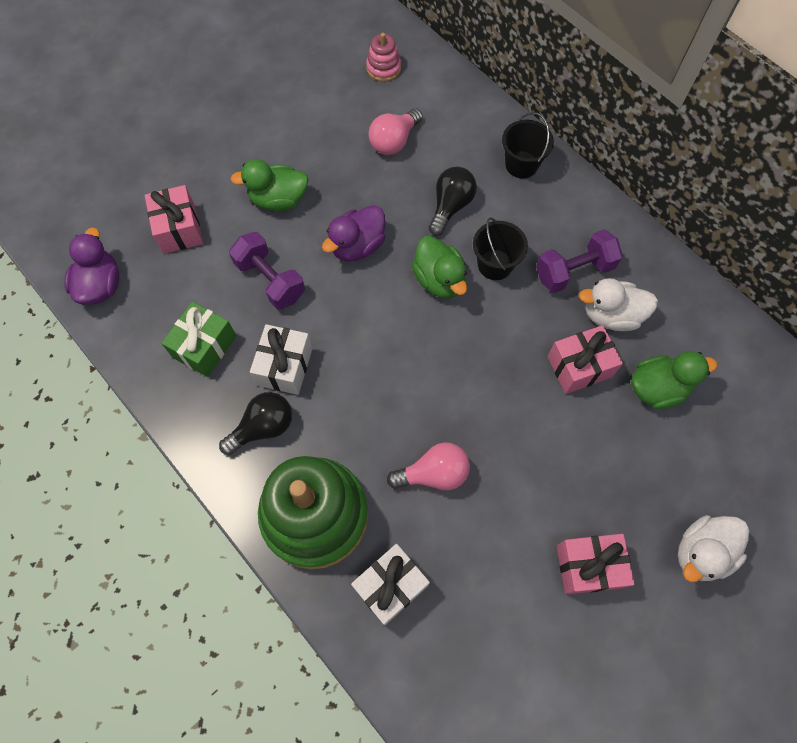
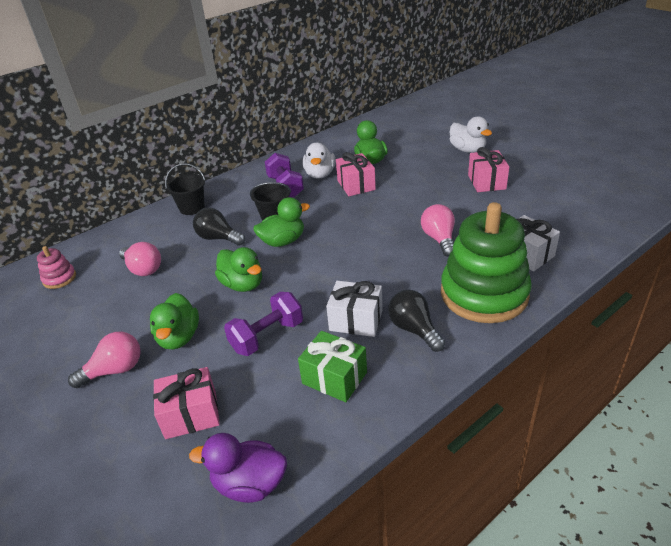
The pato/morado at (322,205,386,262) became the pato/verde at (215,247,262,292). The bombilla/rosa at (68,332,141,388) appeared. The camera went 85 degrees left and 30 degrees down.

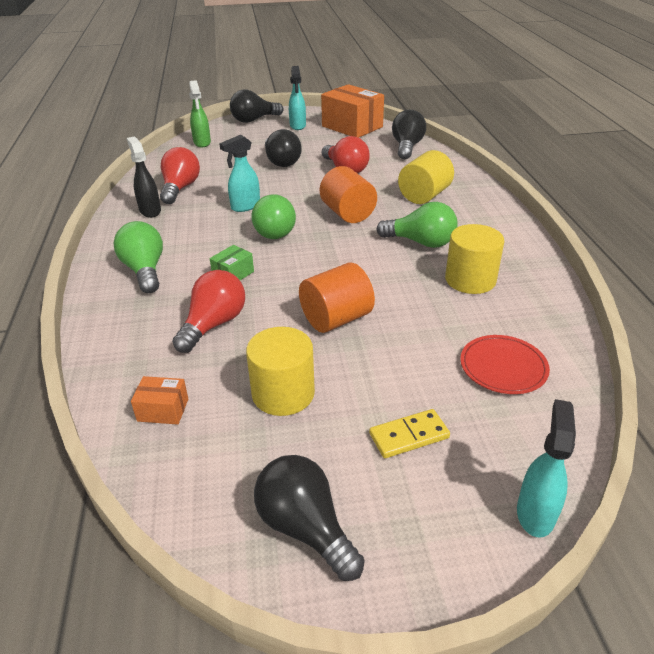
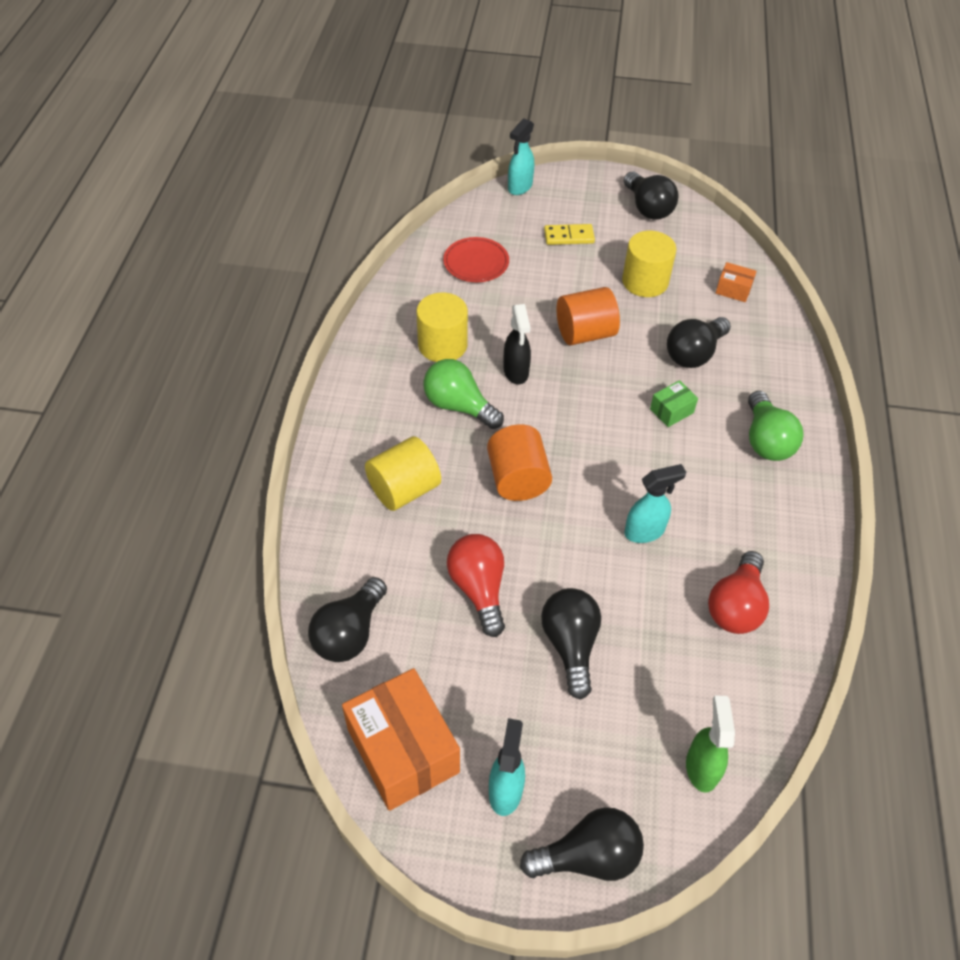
The pulverizador/negro moved from (127,136,161,218) to (503,304,531,384). The bombilla/rojo at (172,270,245,353) became the bombilla/negro at (667,317,731,368). The bombilla/verde at (251,194,296,239) disappeared. The camera went 165 degrees left and 15 degrees up.

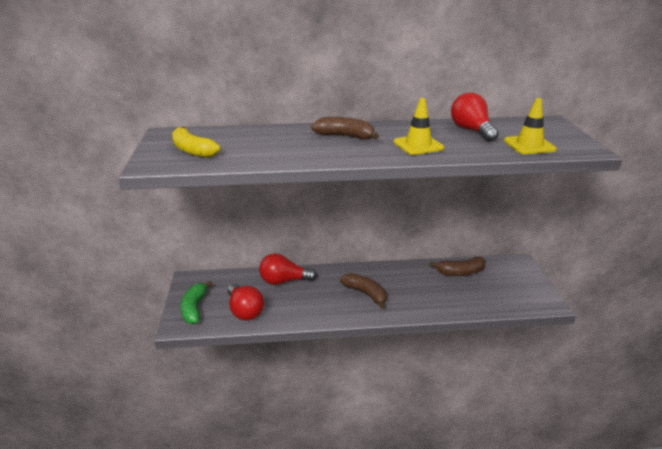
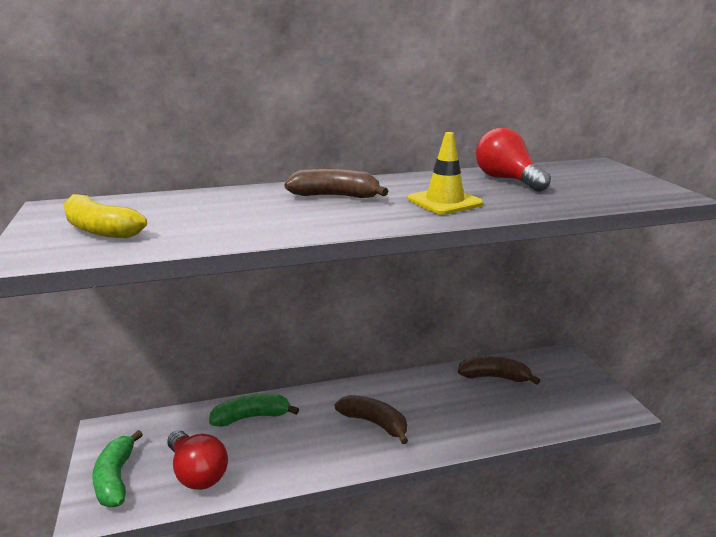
The bombilla/rojo at (259,253,317,285) was replaced by the plátano/verde at (209,393,299,427). The plátano/marrón at (429,257,486,276) turned 150 degrees counterclockwise. The cono de tráfico/amarillo at (504,98,557,154) disappeared. The camera went 10 degrees left and 5 degrees down.

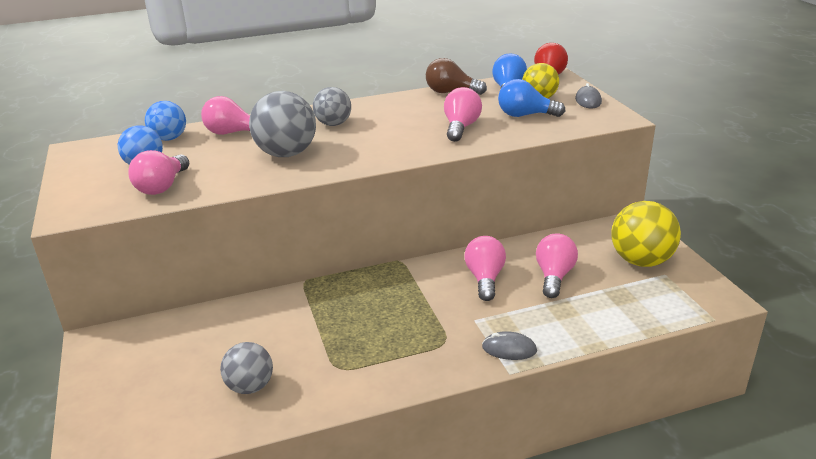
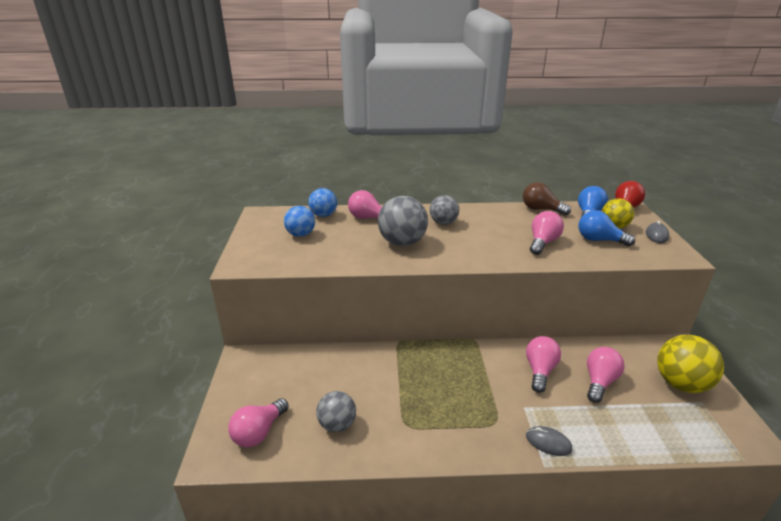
The bombilla/rosa moved from (128,150,189,195) to (228,398,289,447). The camera went 15 degrees right and 0 degrees up.

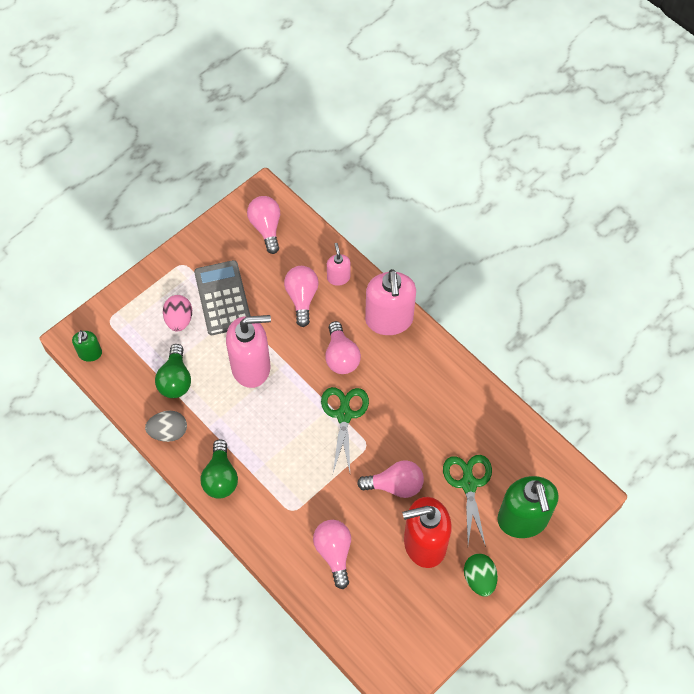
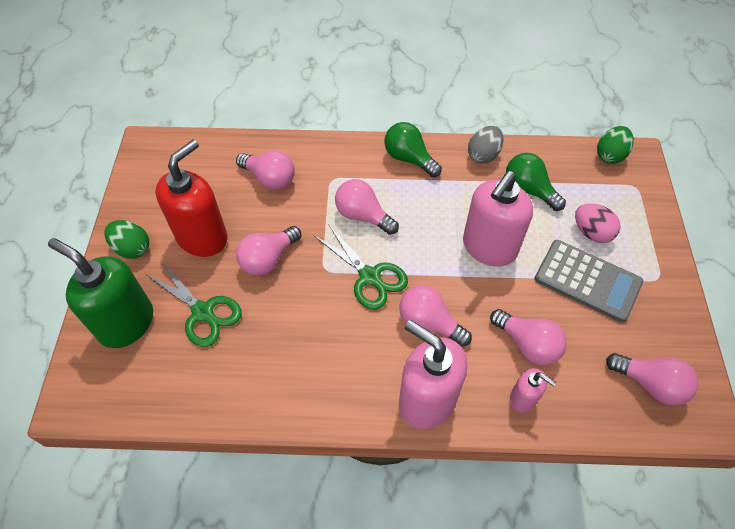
The dispensador de jabón/verde at (72,330,102,362) was replaced by the huevo/verde at (597,126,634,164). The bombilla/rosa at (335,179,399,235) appeared. The camera went 135 degrees right and 5 degrees down.

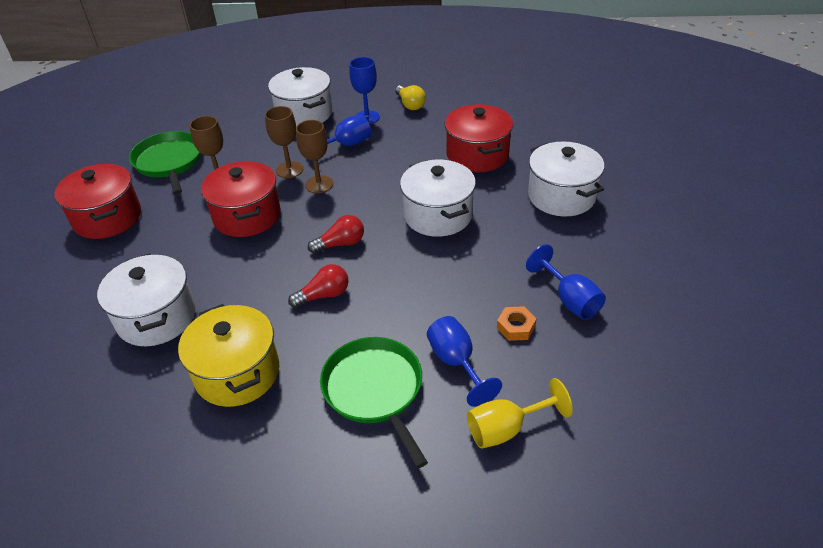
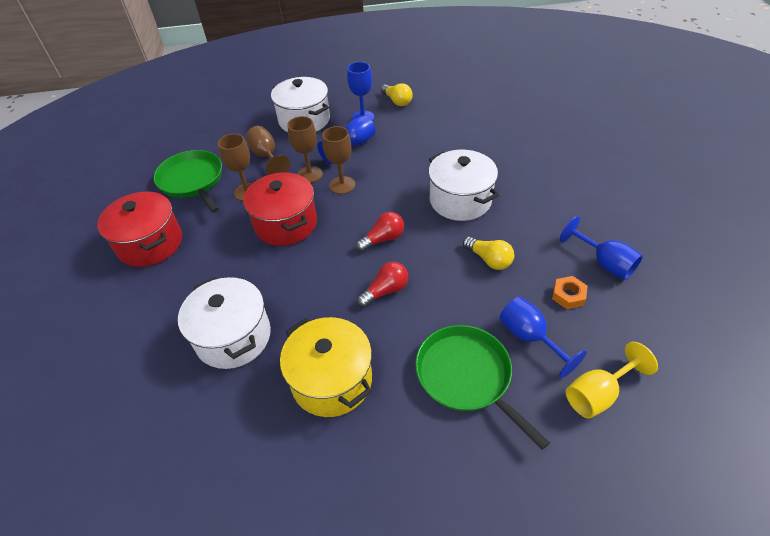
The olla/rojo at (445,104,513,172) disappeared. The olla/blanco at (528,142,604,216) disappeared. The copa/marrón at (246,126,290,175) appeared. The bombilla/amarillo at (463,237,514,270) appeared. The camera went 10 degrees left and 5 degrees up.

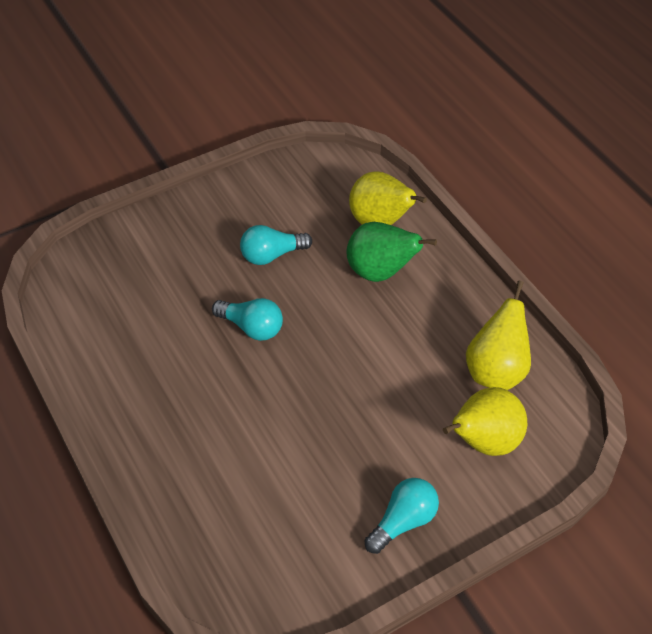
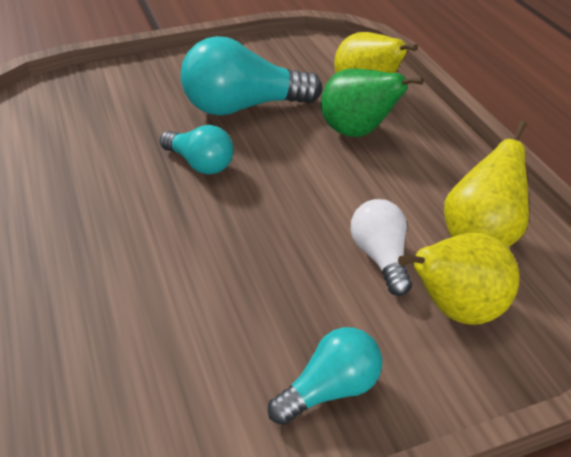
The bombilla/turquesa at (240,225,312,265) changed to 1.73 times the size. The bombilla/blanco at (350,199,412,296) appeared. The camera went 10 degrees right and 10 degrees down.

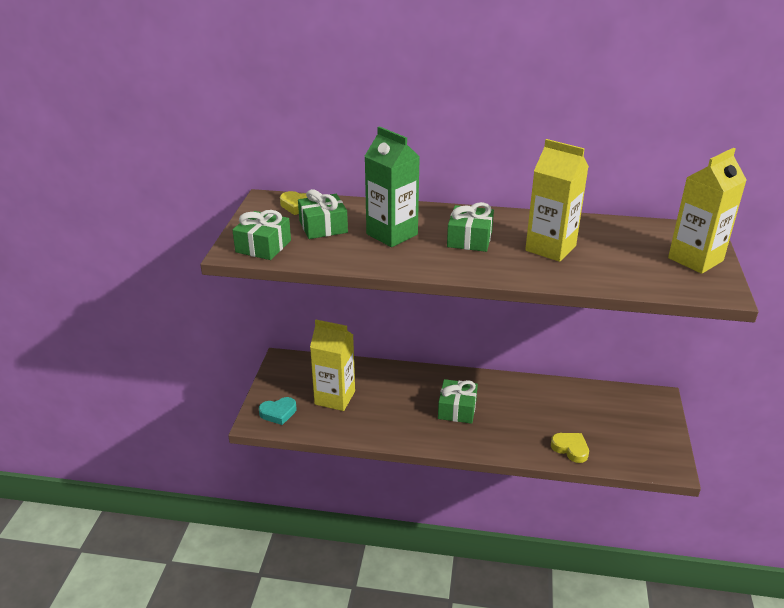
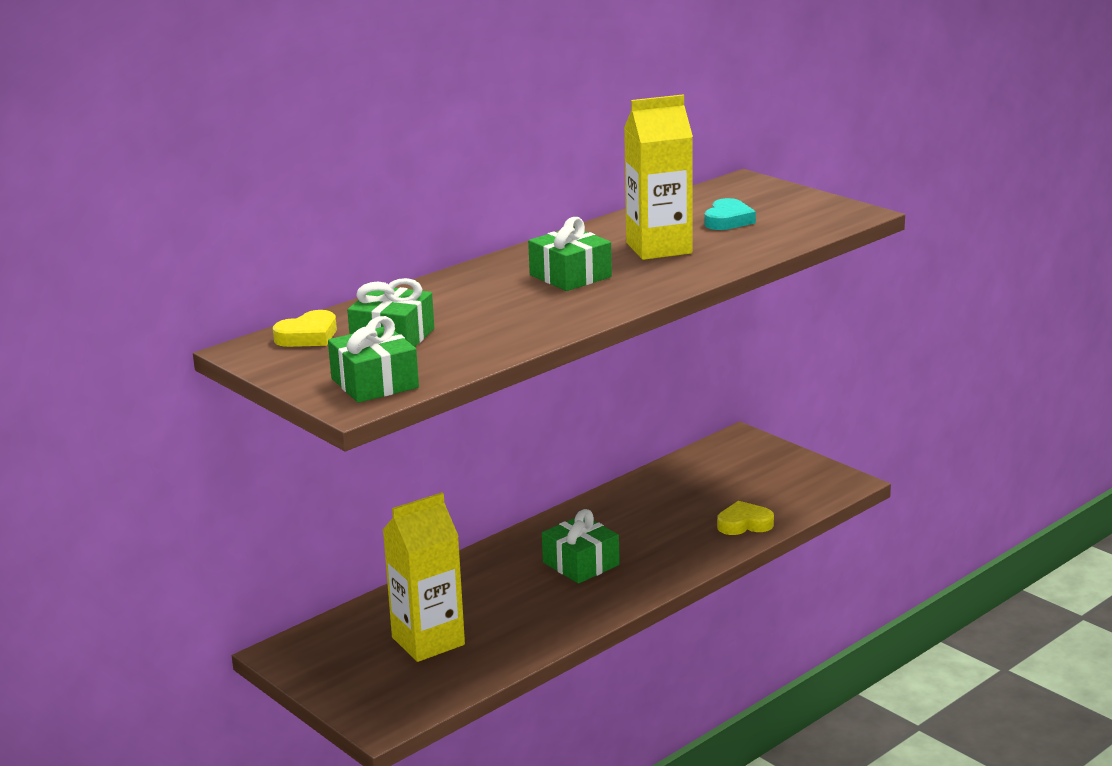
The corazón/turquesa moved from (259,397,297,425) to (705,198,756,230). The cartón de leche/verde at (365,126,420,247) disappeared. The cartón de leche/amarillo at (668,148,747,274) disappeared. The camera went 50 degrees left and 10 degrees down.

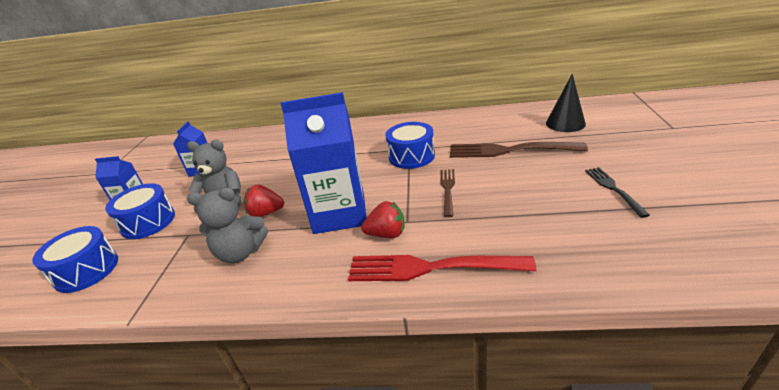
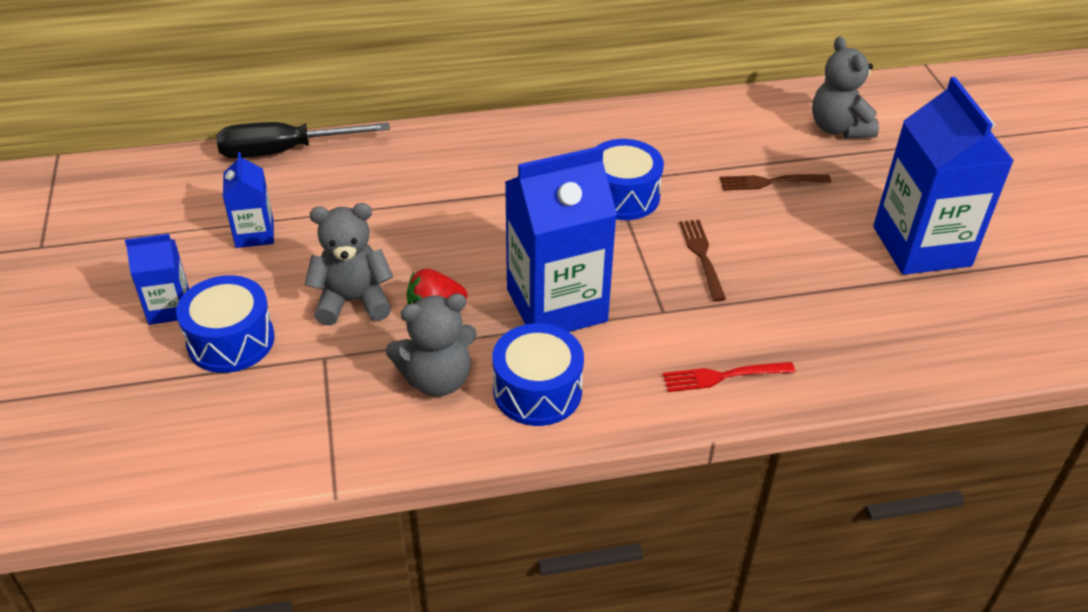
The tambor/azul moved from (32,226,118,293) to (492,323,584,426). The tenedor/rojo at (348,255,536,281) changed to 0.55 times the size. The fresa/rojo at (361,201,405,238) disappeared. The tenedor/marrón at (450,142,588,158) changed to 0.55 times the size. The cono/negro at (546,74,586,132) was replaced by the osito/gris at (812,36,879,138). The tenedor/negro at (585,167,650,218) was replaced by the cartón de leche/azul at (873,77,1014,275). The destornillador/negro at (216,122,390,158) appeared. The camera went 20 degrees left and 10 degrees up.

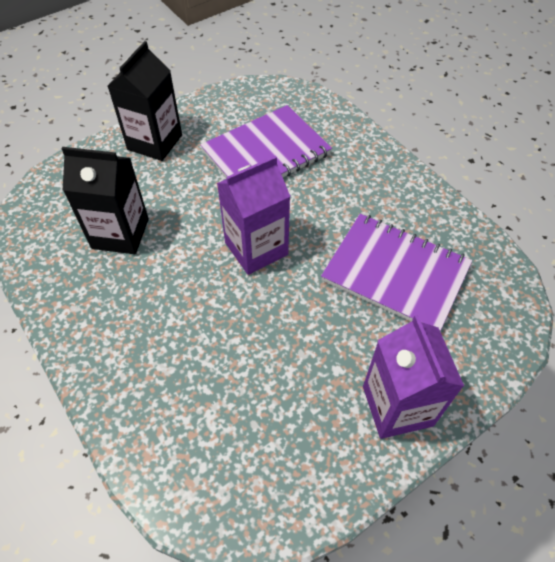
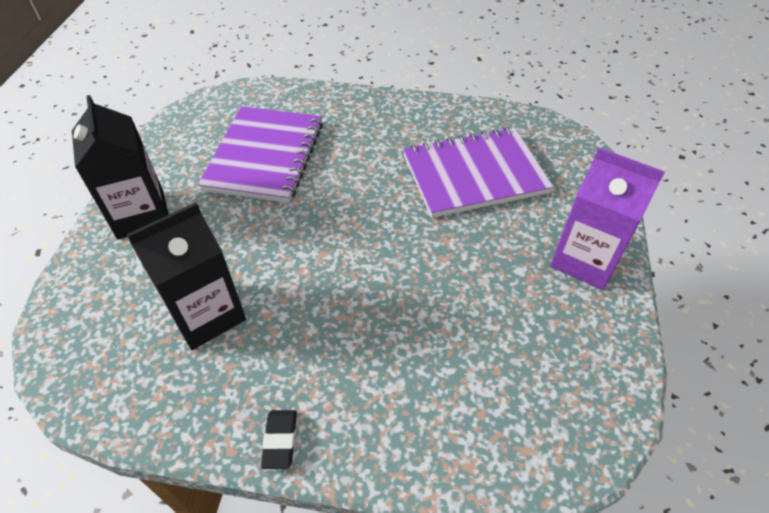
The cartón de leche/morado at (217,156,291,275) disappeared. The goma de borrar/negro at (261,410,297,469) appeared. The camera went 45 degrees left and 5 degrees down.

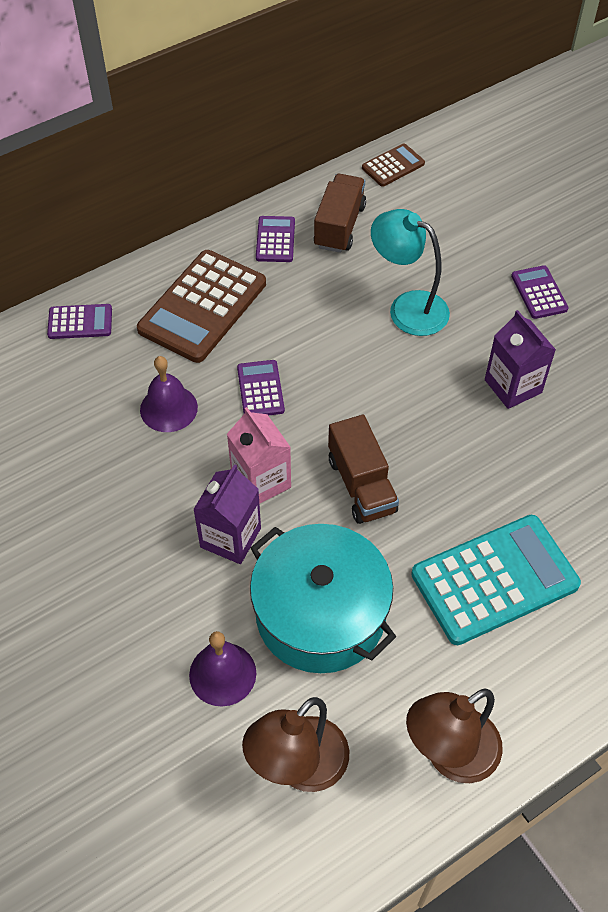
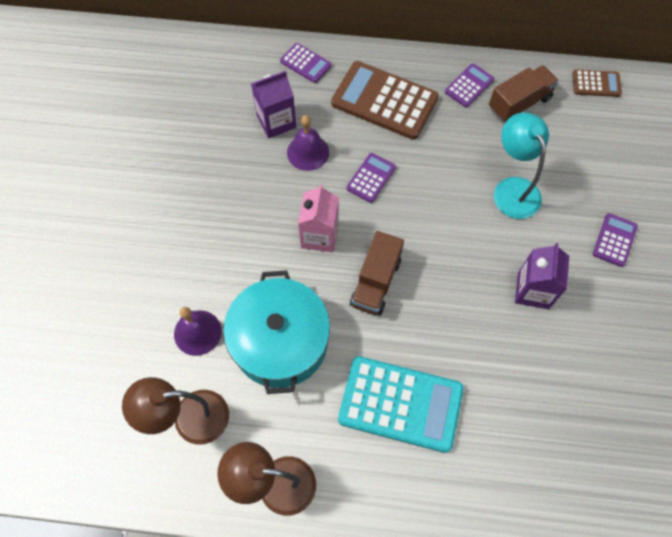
The calculadora/marrón at (137,250,266,363) turned 45 degrees clockwise. The cartón de leche/morado moved from (193,464,261,564) to (251,71,296,138). The camera went 40 degrees right and 10 degrees up.

